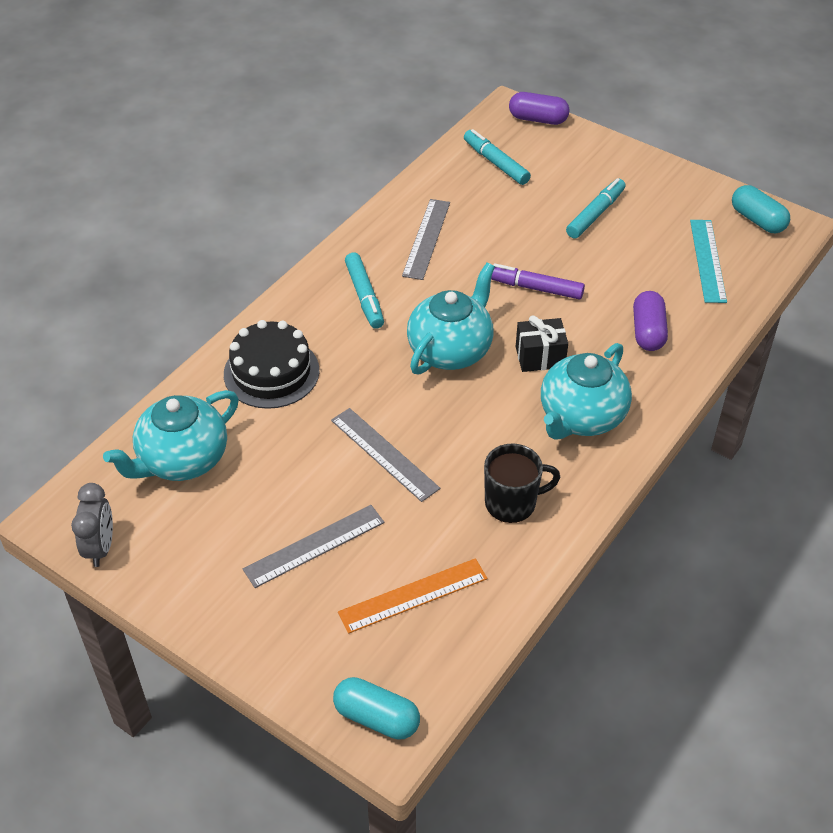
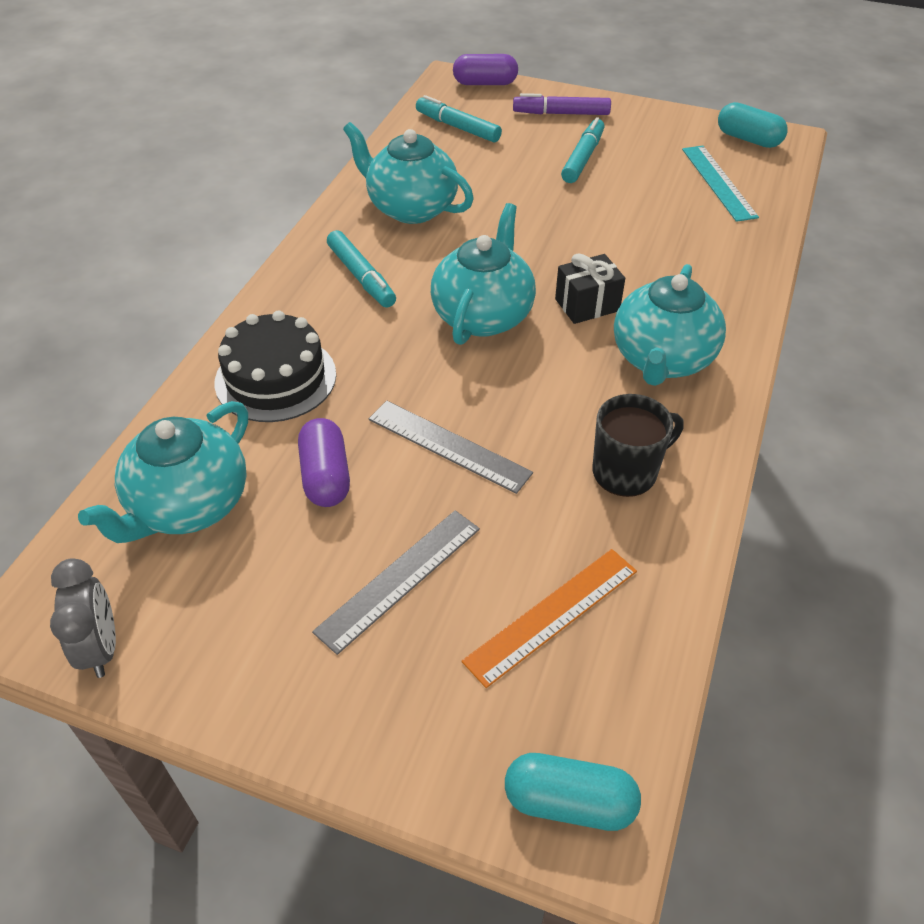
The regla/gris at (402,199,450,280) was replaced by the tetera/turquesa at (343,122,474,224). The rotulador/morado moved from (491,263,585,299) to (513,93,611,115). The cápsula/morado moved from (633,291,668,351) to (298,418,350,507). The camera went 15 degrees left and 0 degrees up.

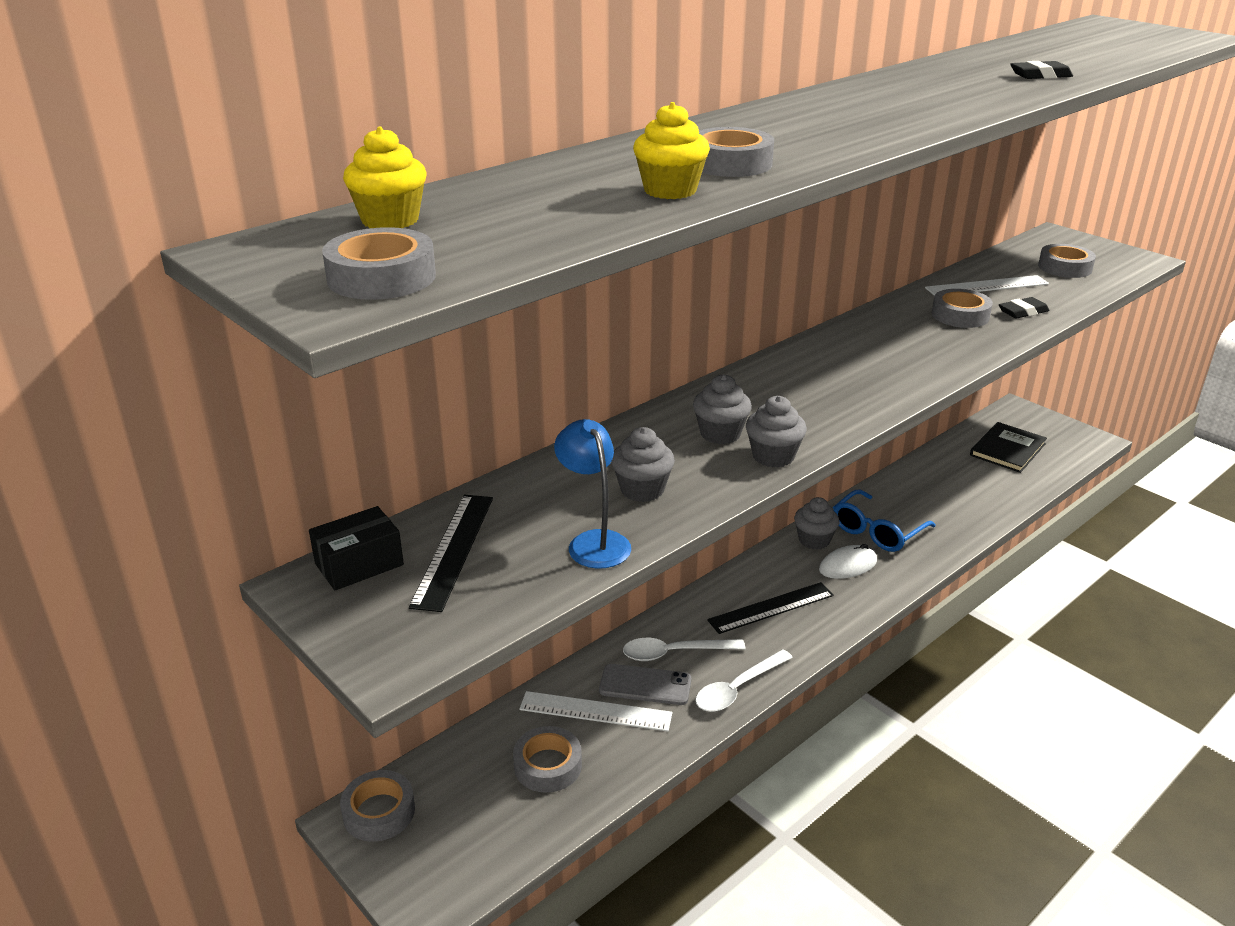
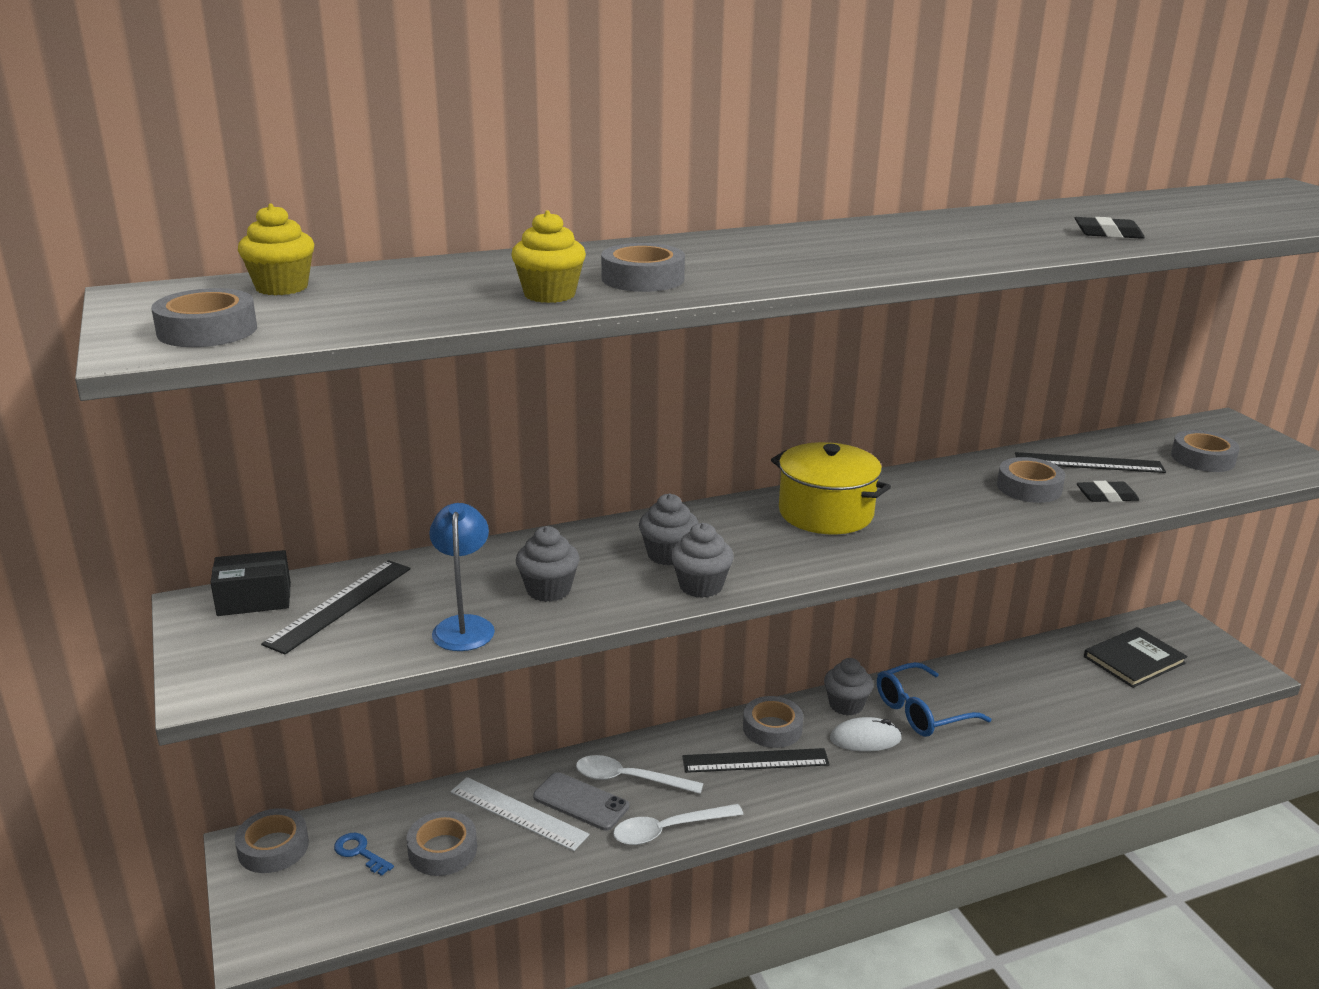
The regla/blanco at (925,275,1049,296) became the regla/negro at (1015,452,1166,473). The llave/azul at (334,833,394,876) appeared. The cinta adhesiva/gris at (743,696,804,748) appeared. The olla/amarillo at (771,442,891,534) appeared. The camera went 20 degrees right and 5 degrees down.

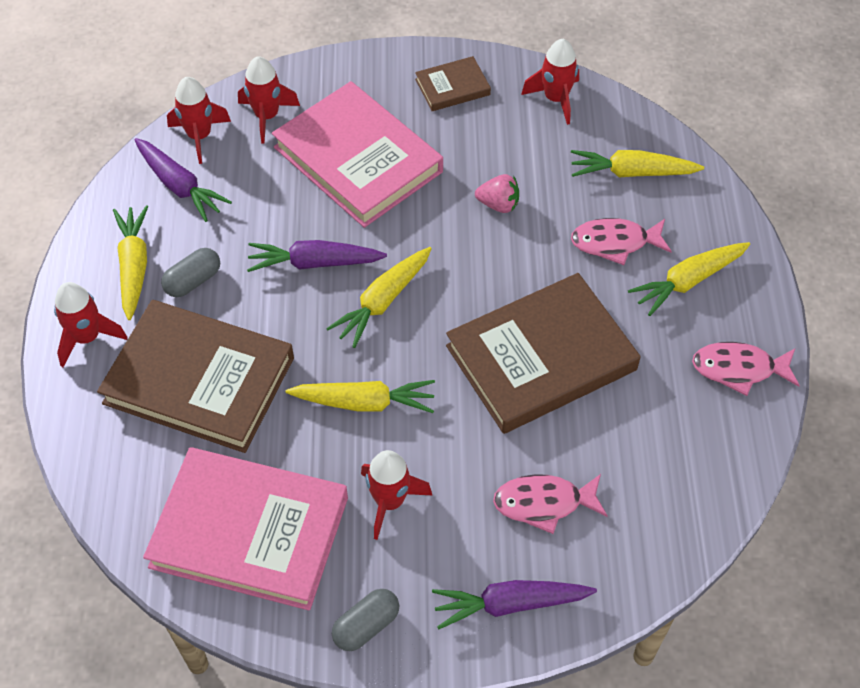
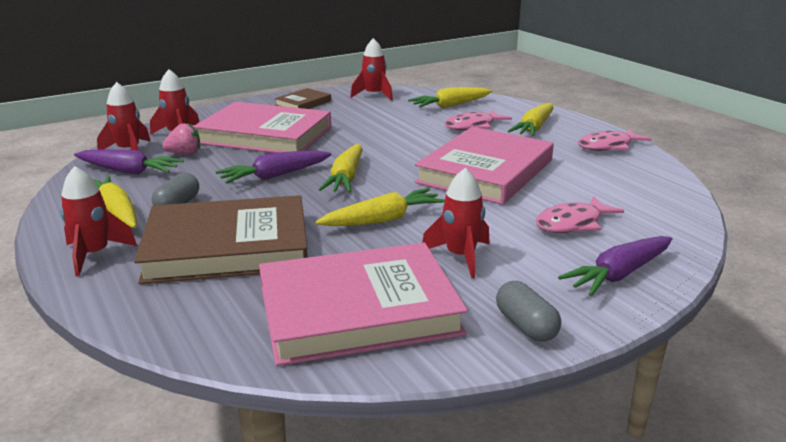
The cápsula/gris at (332,589,399,651) turned 45 degrees counterclockwise. The libro/marrón at (446,273,641,434) became the libro/rosa at (415,127,554,205). The fresa/rosa moved from (475,174,519,213) to (162,123,200,154). The camera went 30 degrees left and 30 degrees down.

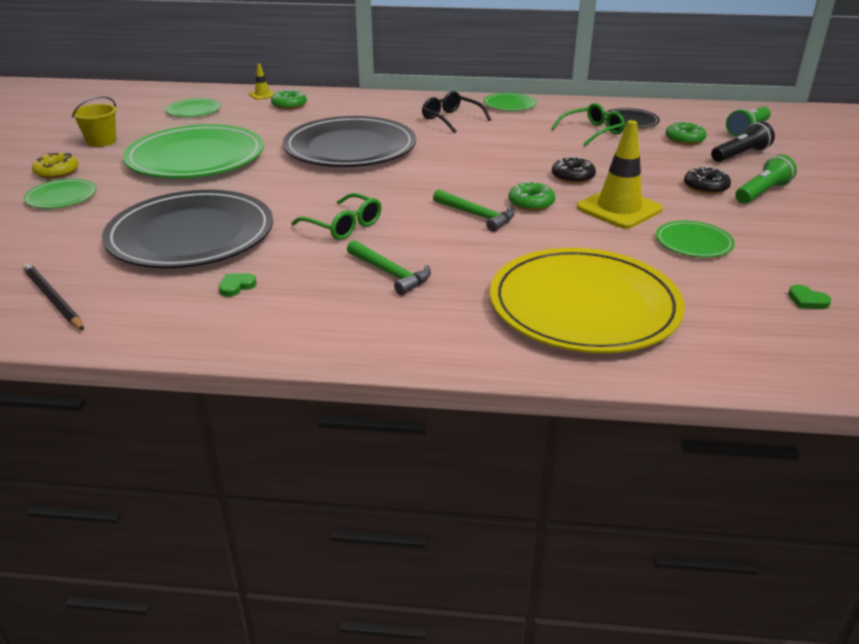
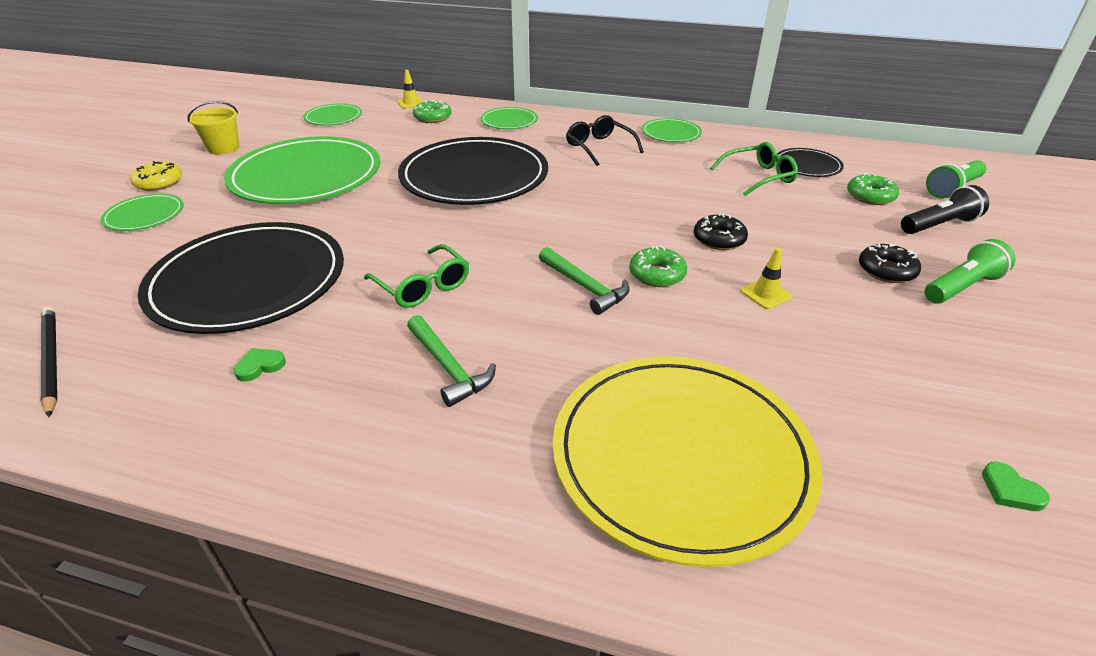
The cono de tráfico/amarillo at (577,120,662,229) changed to 0.47 times the size. The plato/verde moved from (656,221,735,258) to (481,107,538,129). The camera went 10 degrees right and 5 degrees up.

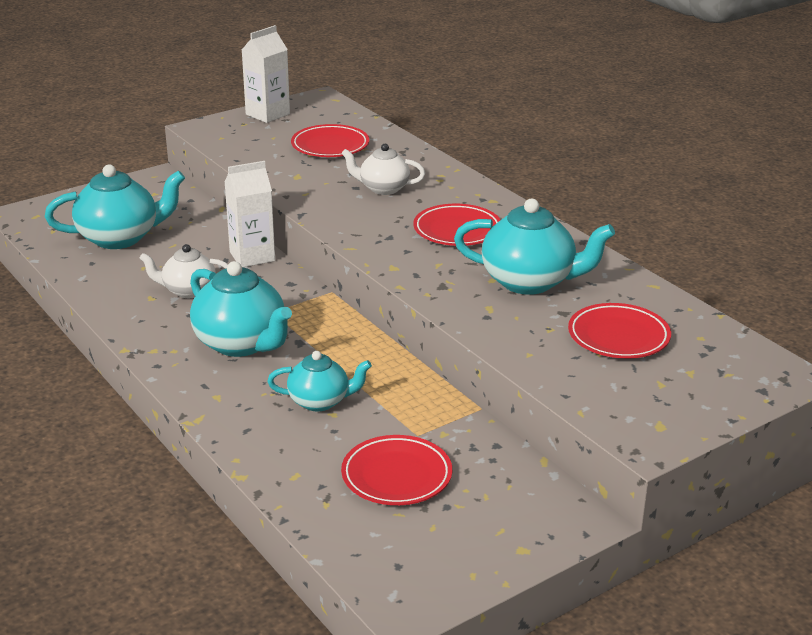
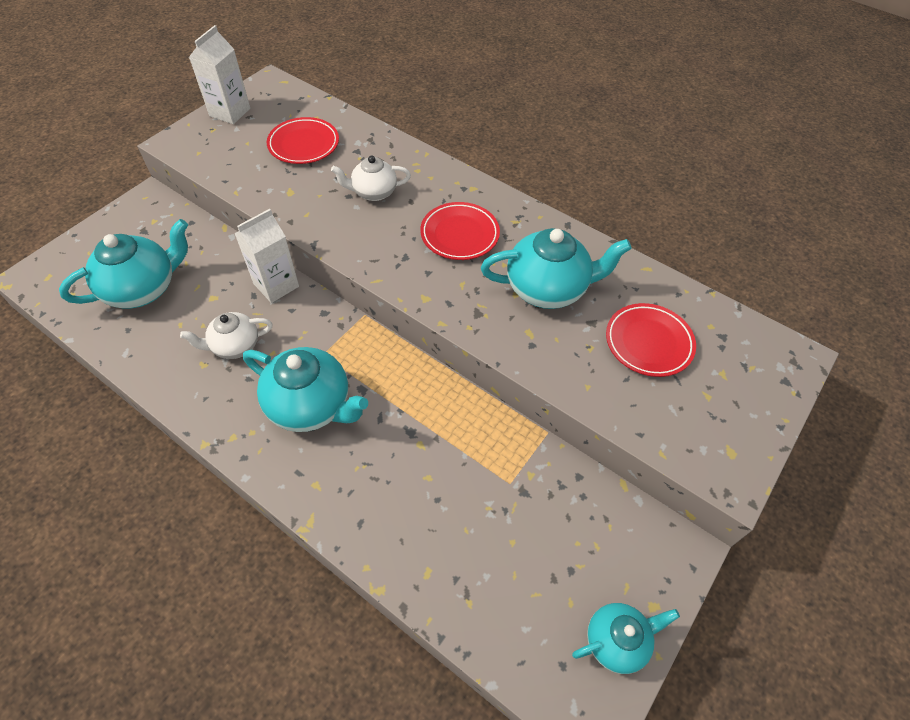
The tetera/turquesa moved from (267,351,372,412) to (572,603,680,674). The plato/rojo at (341,435,452,505) disappeared. The camera went 20 degrees left and 25 degrees up.

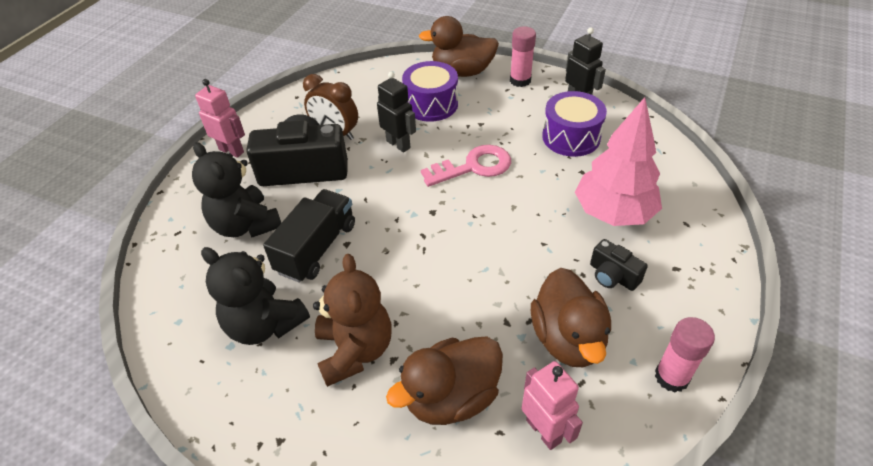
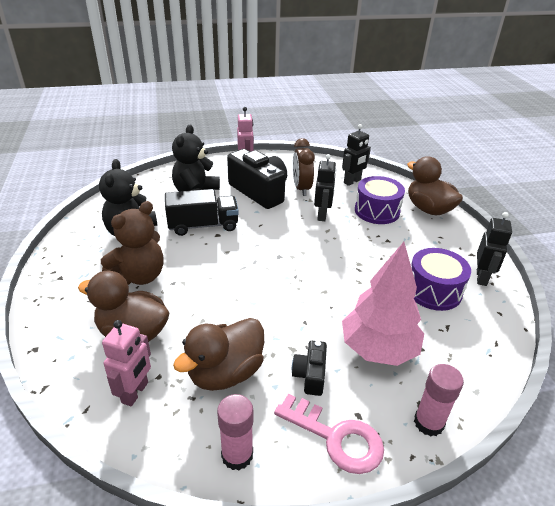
The llave/rosa moved from (421,145,511,187) to (274,394,384,474). The barra de pegamento/rosa moved from (510,27,536,87) to (414,364,464,436). The robot/negro at (342,124,371,186) appeared. The camera went 50 degrees right and 10 degrees down.

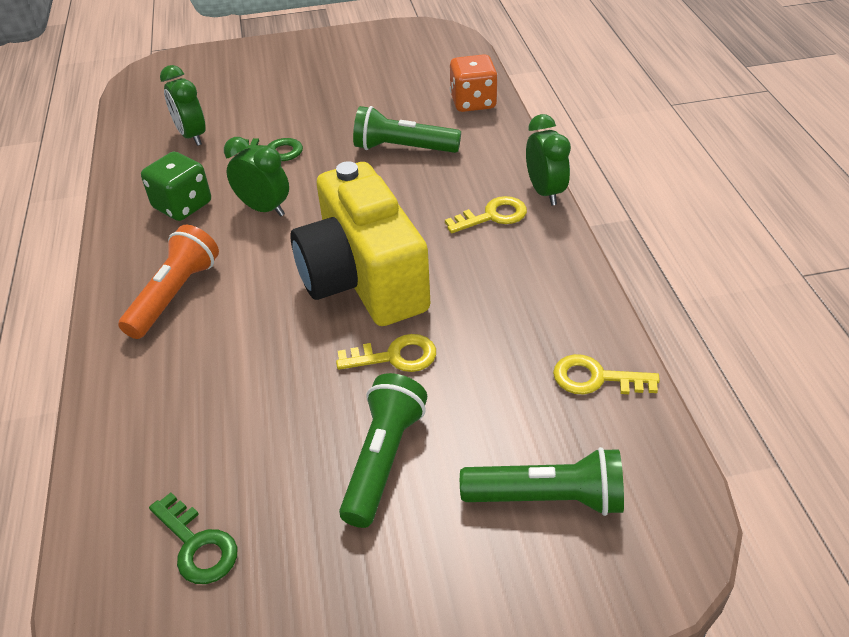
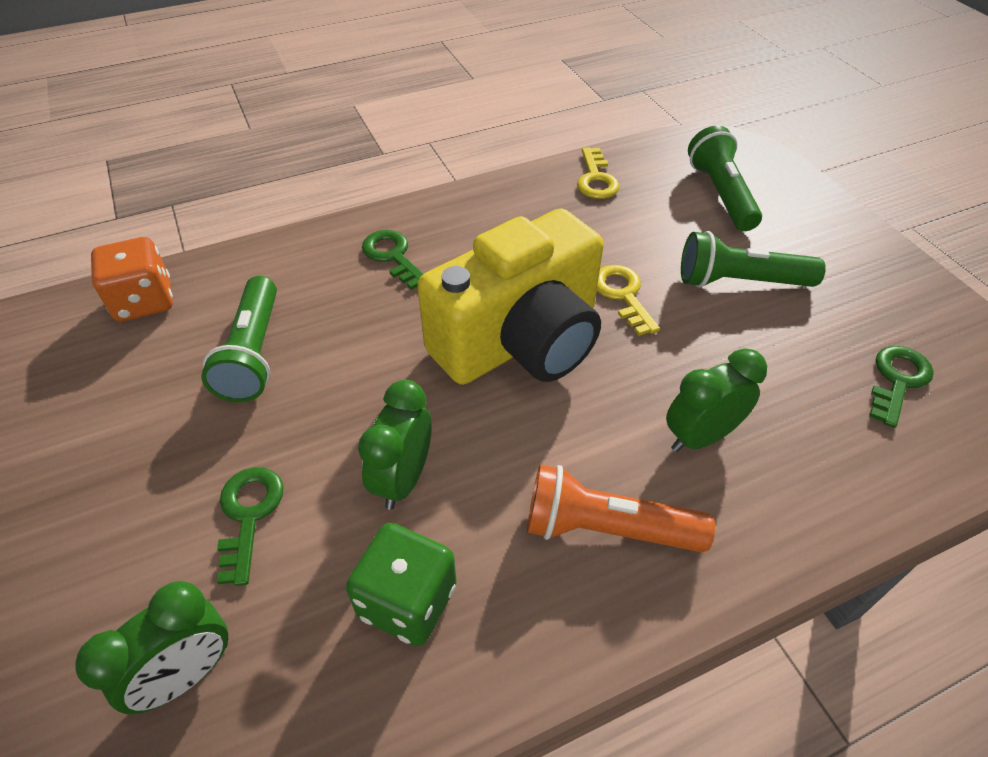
The llave/amarillo at (445,196,527,233) became the llave/verde at (362,230,424,290). The despertador/verde moved from (526,114,571,206) to (666,348,767,452). The camera went 105 degrees left and 5 degrees up.

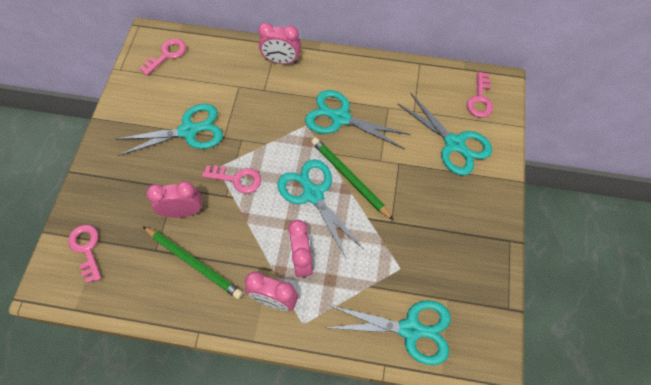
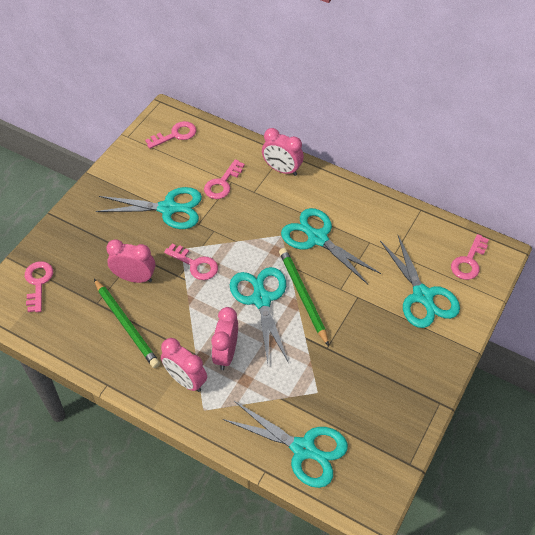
The llave/rosa at (204,159,245,199) appeared. The camera went 20 degrees right and 10 degrees down.

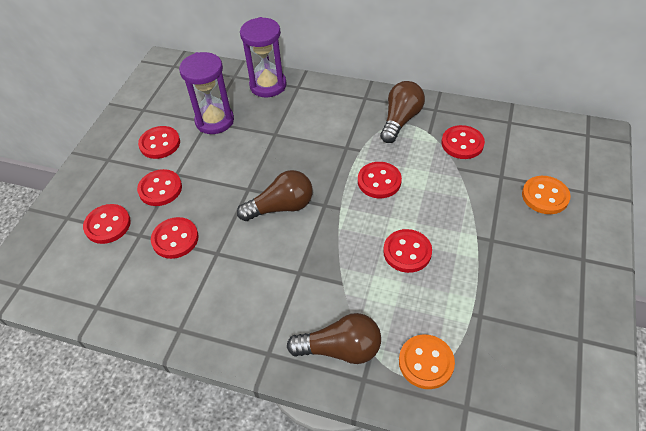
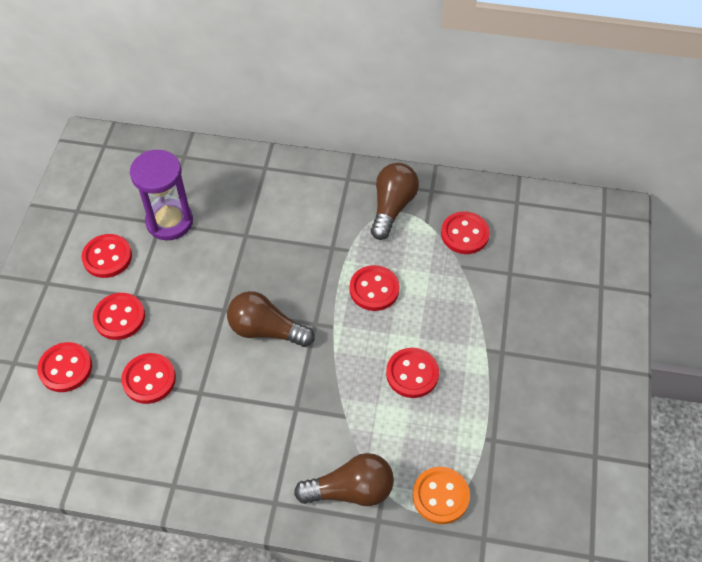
The bombilla/marrón at (237,170,313,221) turned 135 degrees counterclockwise. The reloj de arena/morado at (240,17,287,97) disappeared. The botón/naranja at (522,176,571,214) disappeared. The camera went 10 degrees left and 5 degrees up.

